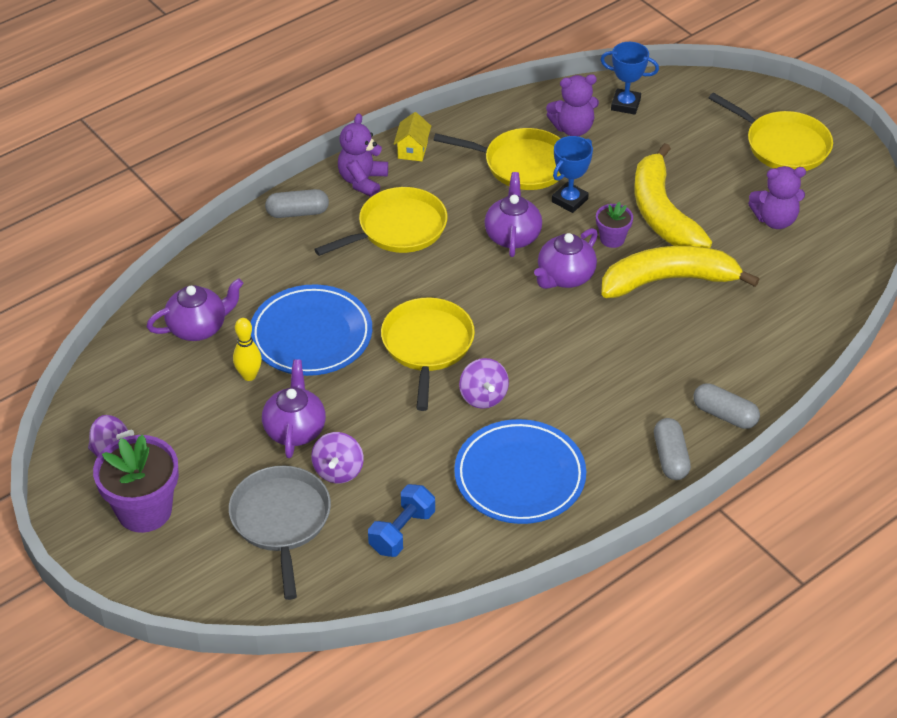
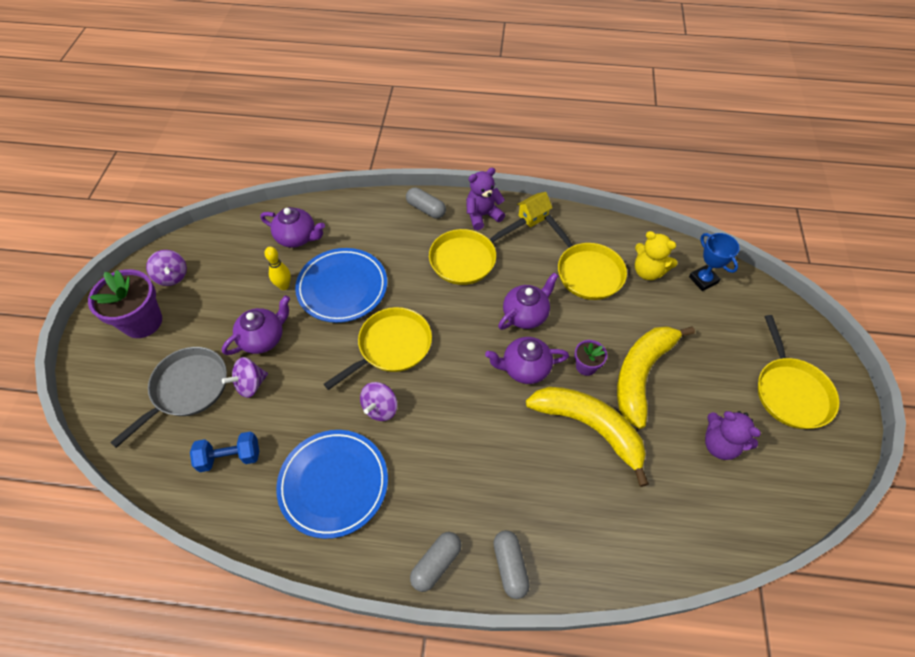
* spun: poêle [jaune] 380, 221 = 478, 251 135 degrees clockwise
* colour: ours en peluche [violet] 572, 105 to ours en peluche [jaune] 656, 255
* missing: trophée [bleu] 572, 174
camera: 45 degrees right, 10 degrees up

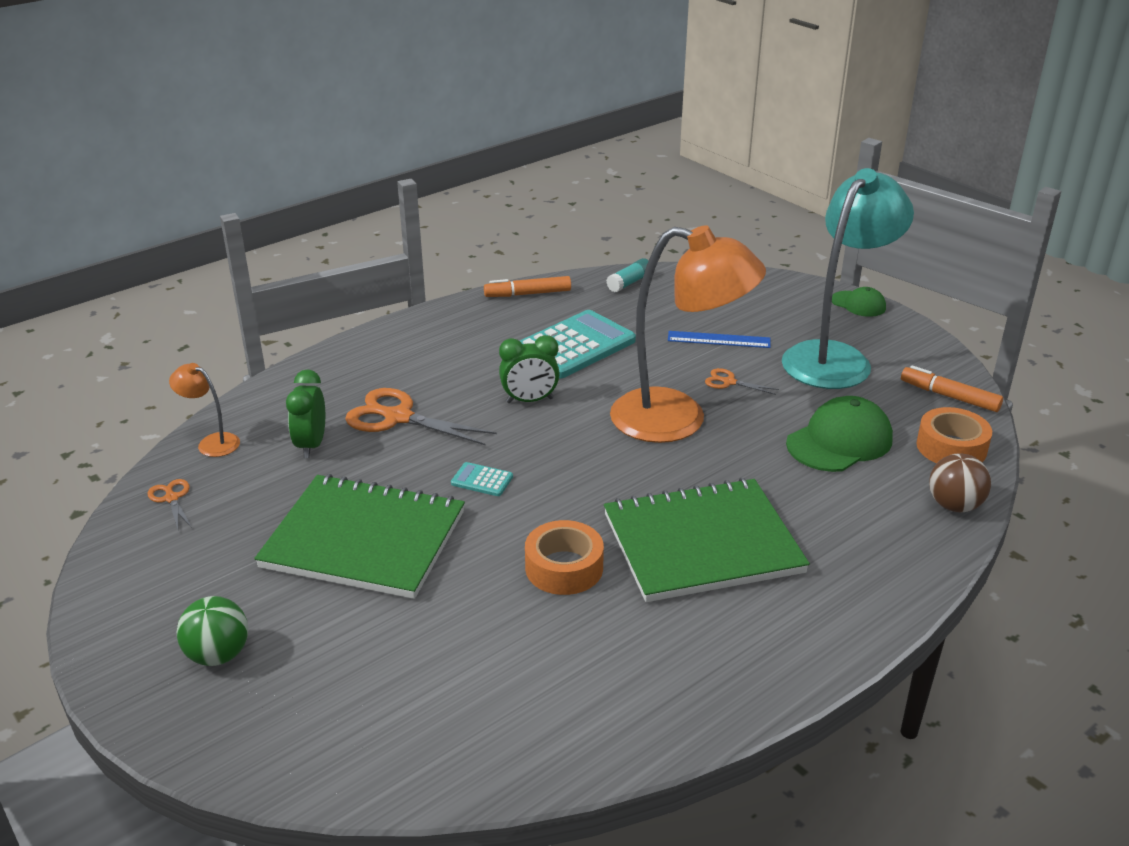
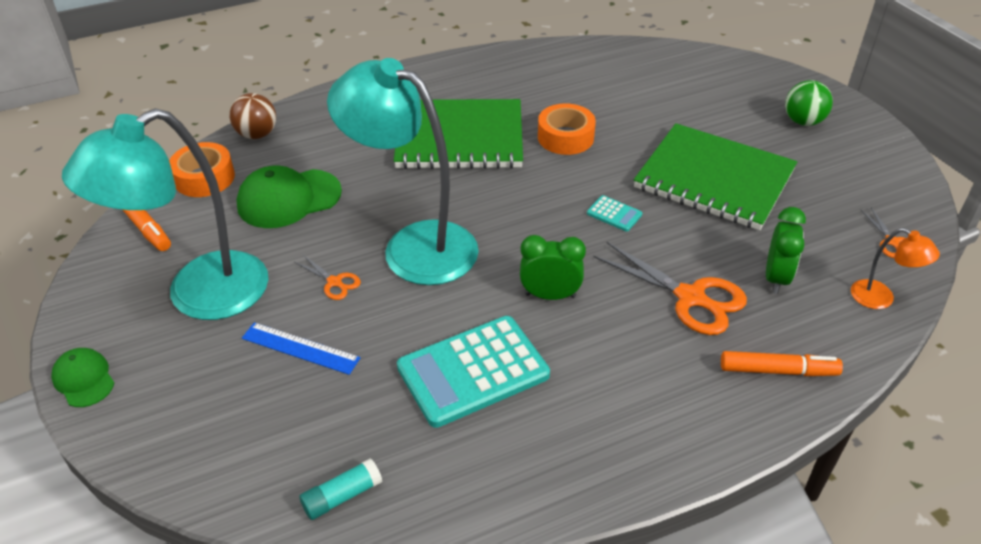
* relocated: feutre [orange] 527, 286 to 782, 363
* colour: lampe [orange] 688, 334 to lampe [turquoise] 403, 171
camera: 165 degrees left, 10 degrees up

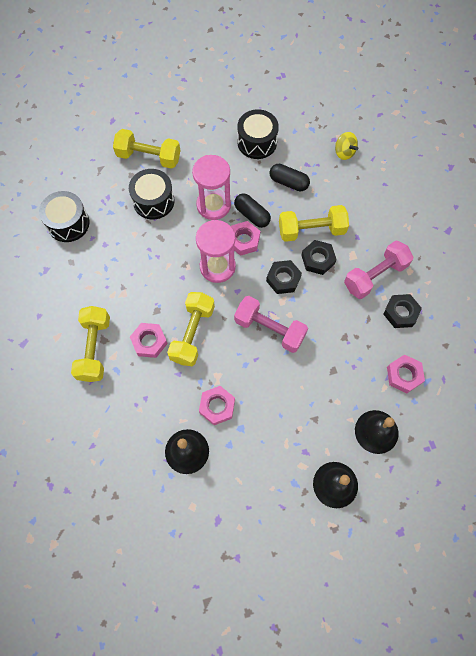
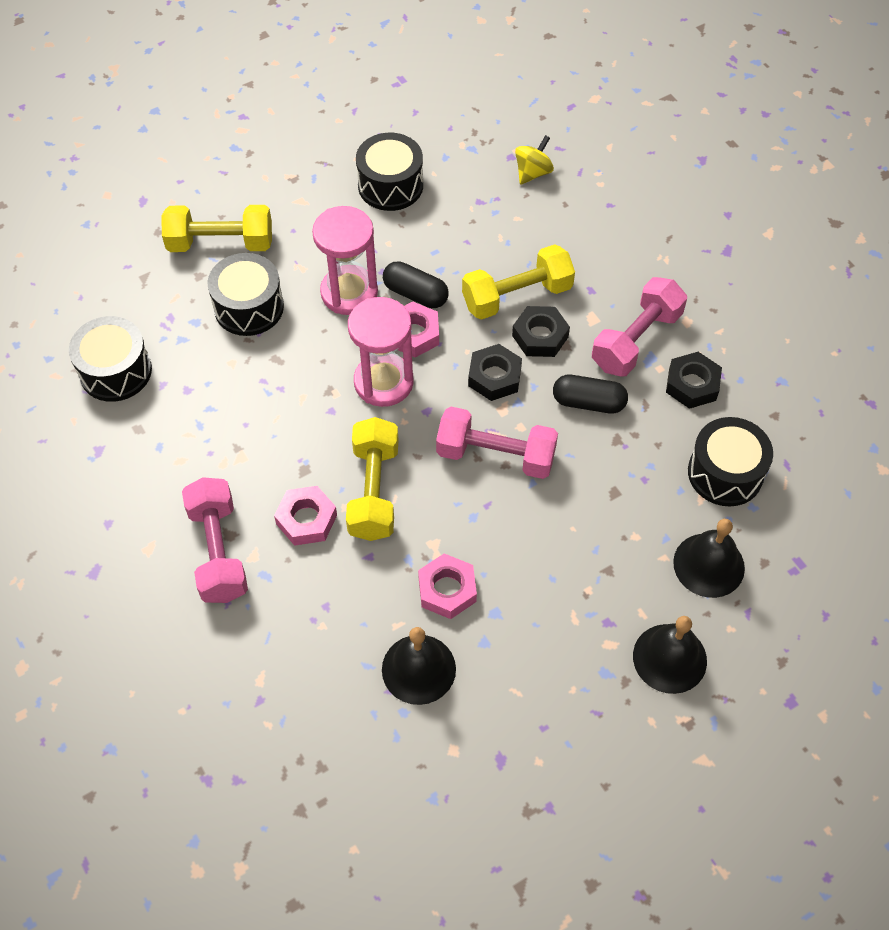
* colour: haltère [jaune] 90, 344 to haltère [rose] 215, 540
* relocated: gélule [noir] 290, 177 to 590, 394
* spun: toupie [jaune] 346, 146 = 534, 160 90 degrees counterclockwise
* exchanged: écrou [rose] 406, 373 to tambour [noir] 730, 461
camera: 15 degrees left, 10 degrees down

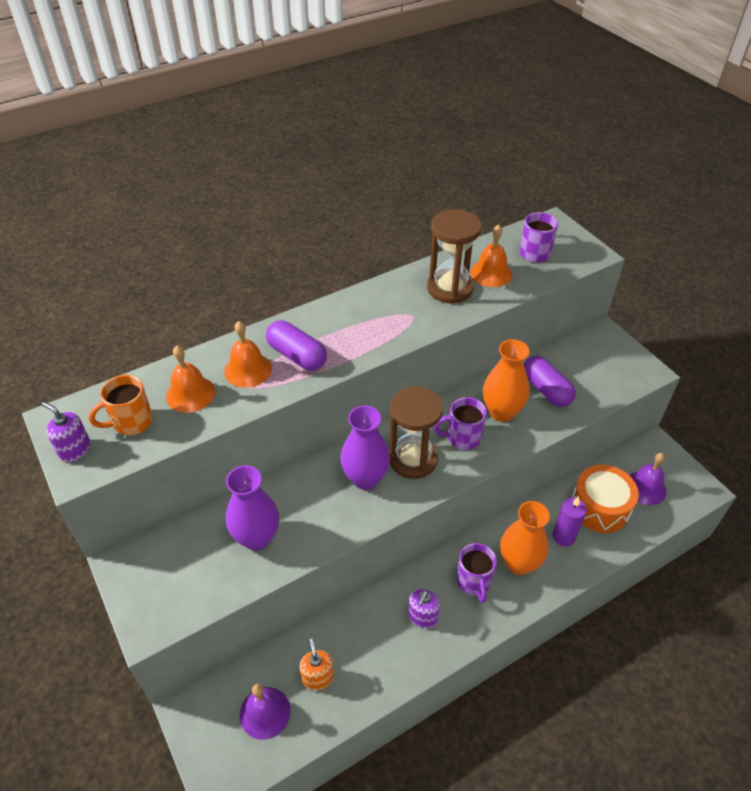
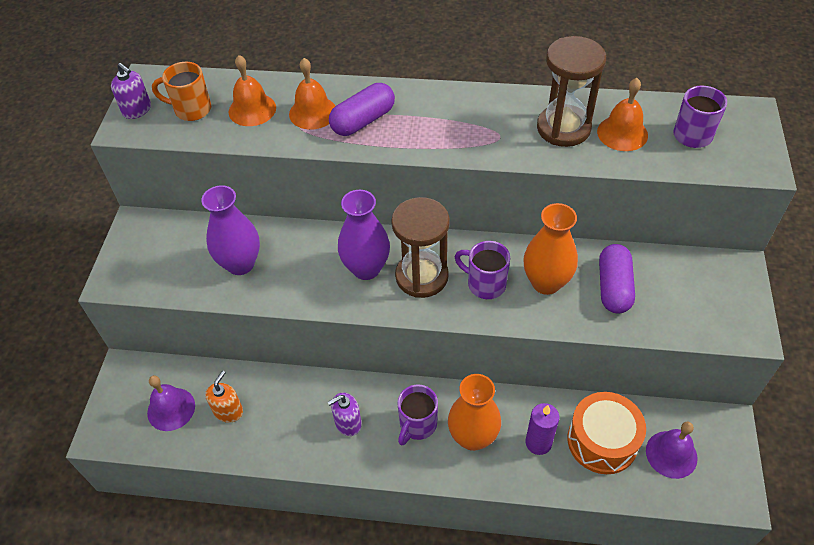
* spun: distributeur de savon [violet] 66, 432 = 131, 91 150 degrees clockwise
* spun: gélule [violet] 296, 345 = 362, 109 60 degrees clockwise
camera: 40 degrees right, 5 degrees up

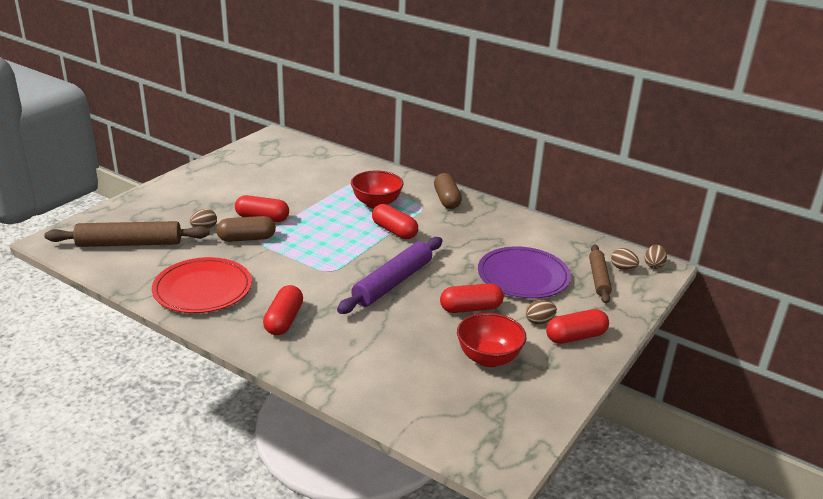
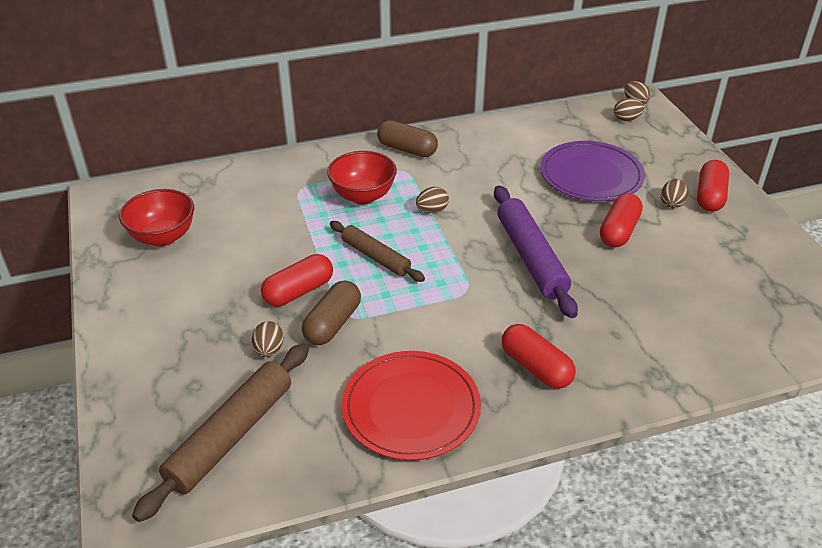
* exchanged: gélule [rouge] 395, 221 to œuf [marron] 432, 200
* relocated: bol [rouge] 492, 340 to 156, 217
* relocated: rouleau à pâtisserie [marron] 600, 274 to 377, 251
camera: 50 degrees left, 10 degrees up

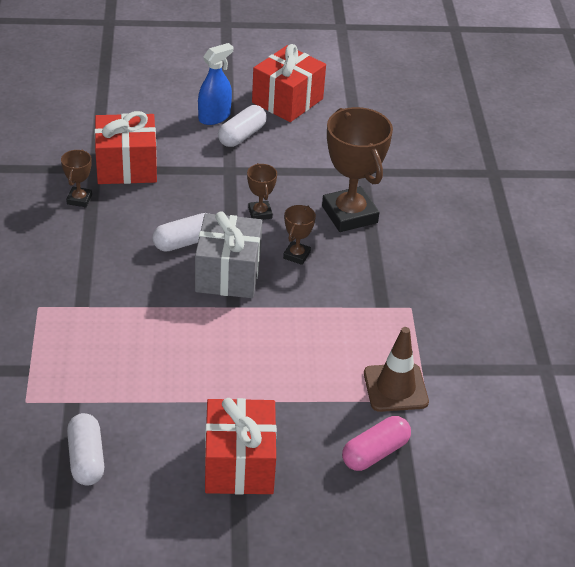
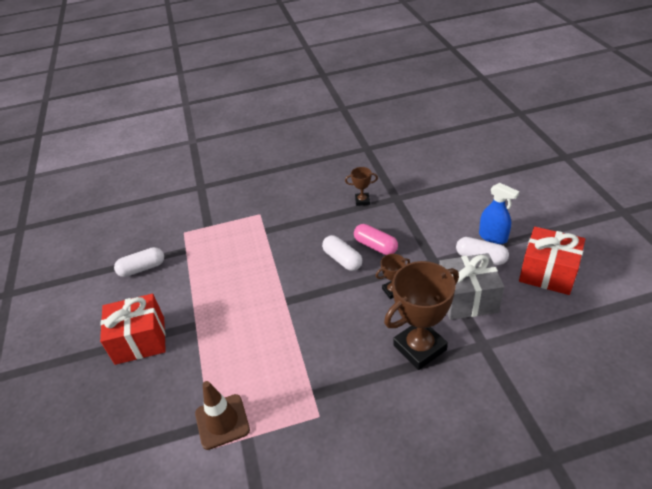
* missing: cadeau [rouge] 125, 147
* relocated: cadeau [gris] 229, 254 to 471, 286
* missing: trophée [marron] 299, 235
* relocated: gélule [rose] 376, 443 to 376, 239
camera: 85 degrees right, 0 degrees up

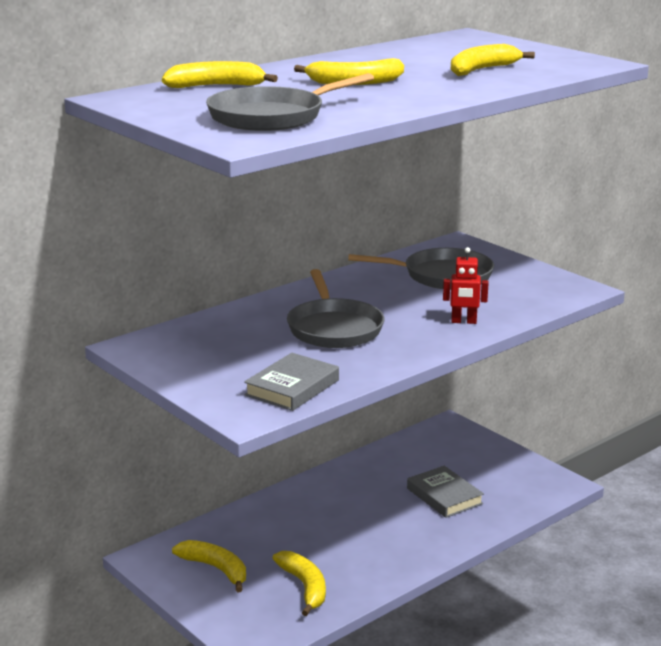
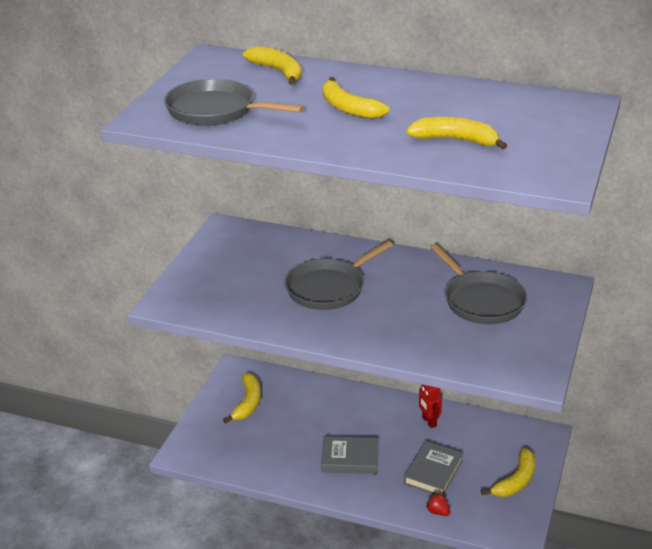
* relocated: livre [gris] 291, 382 to 349, 455
* relocated: banane [jaune] 299, 583 to 508, 472
* relocated: robot [rouge] 466, 285 to 430, 406
* appeared: fraise [rouge] 438, 504
camera: 60 degrees right, 10 degrees up

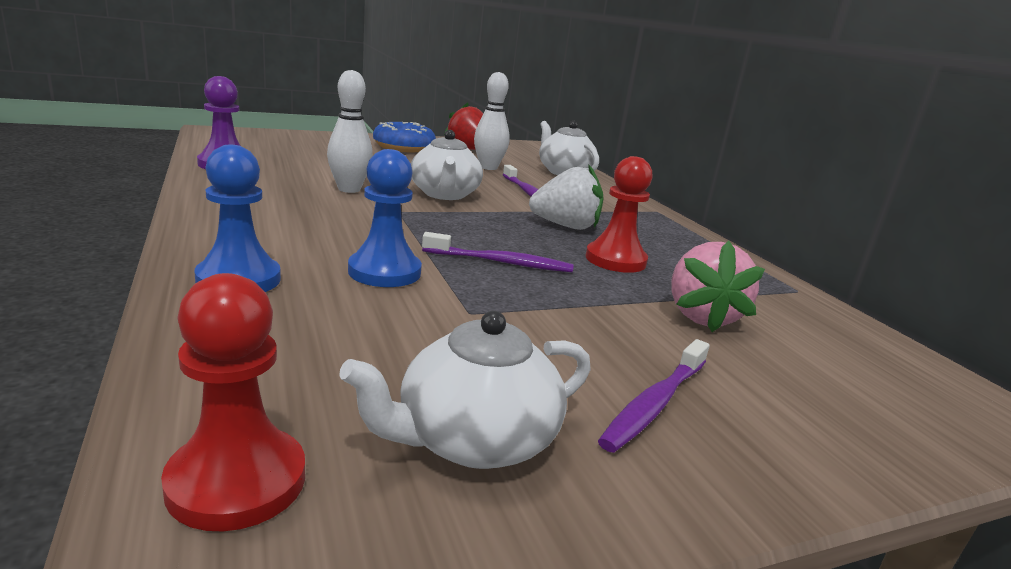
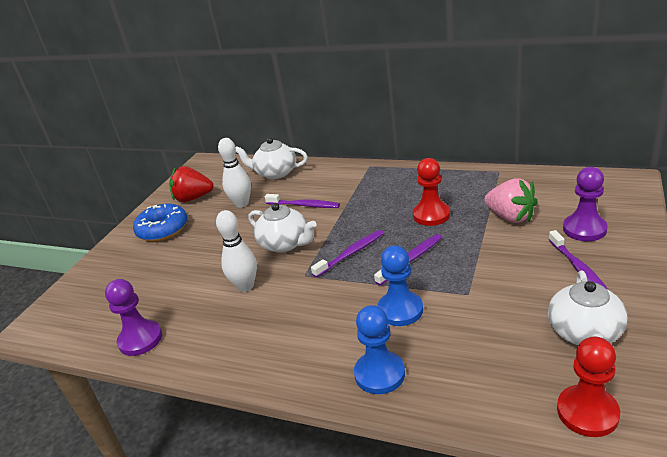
* missing: fraise [blanc] 566, 197
* appeared: brosse à dents [violet] 347, 254
* appeared: pion [violet] 585, 204
camera: 40 degrees left, 10 degrees up

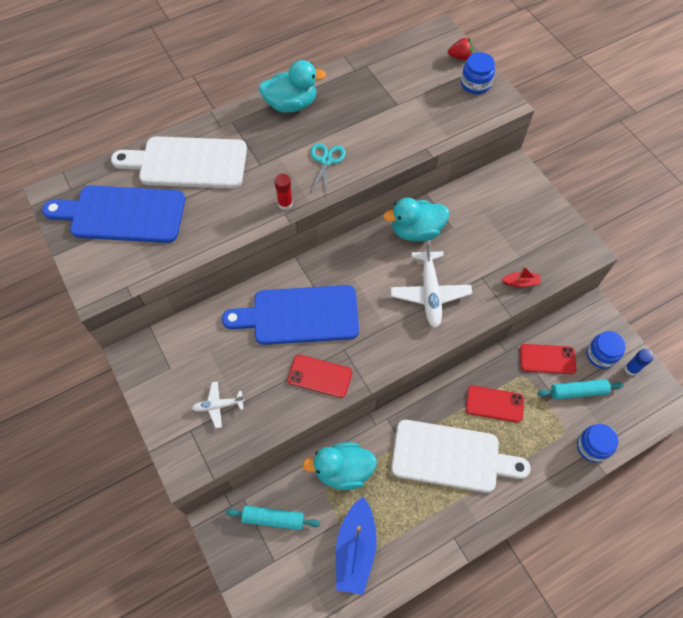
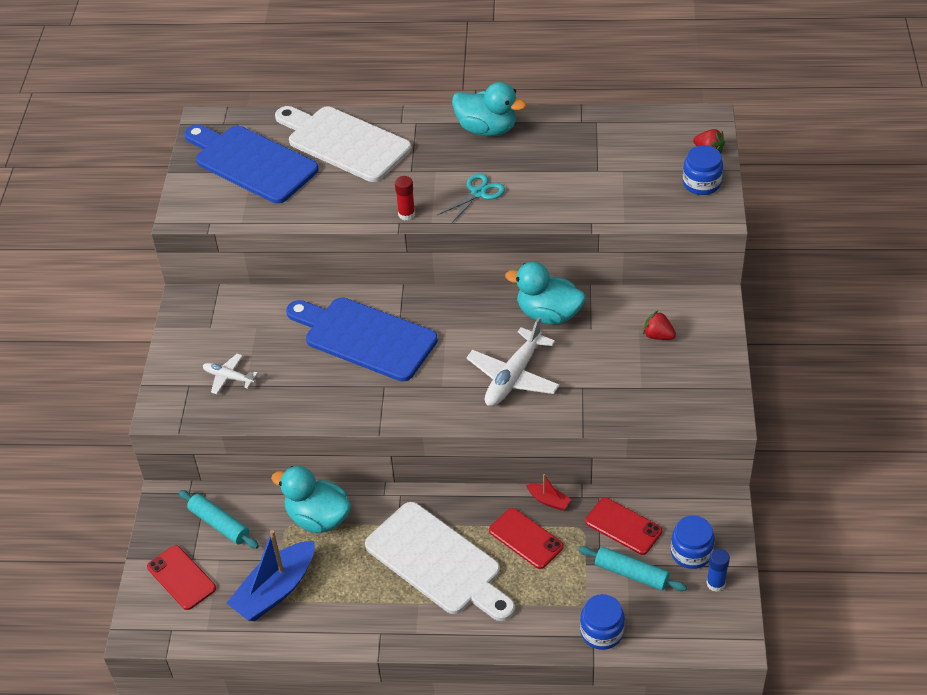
* relocated: téléphone [rouge] 319, 376 to 181, 577
* relocated: bateau [rouge] 521, 276 to 548, 492
* appeared: fraise [rouge] 659, 325
camera: 35 degrees right, 15 degrees down

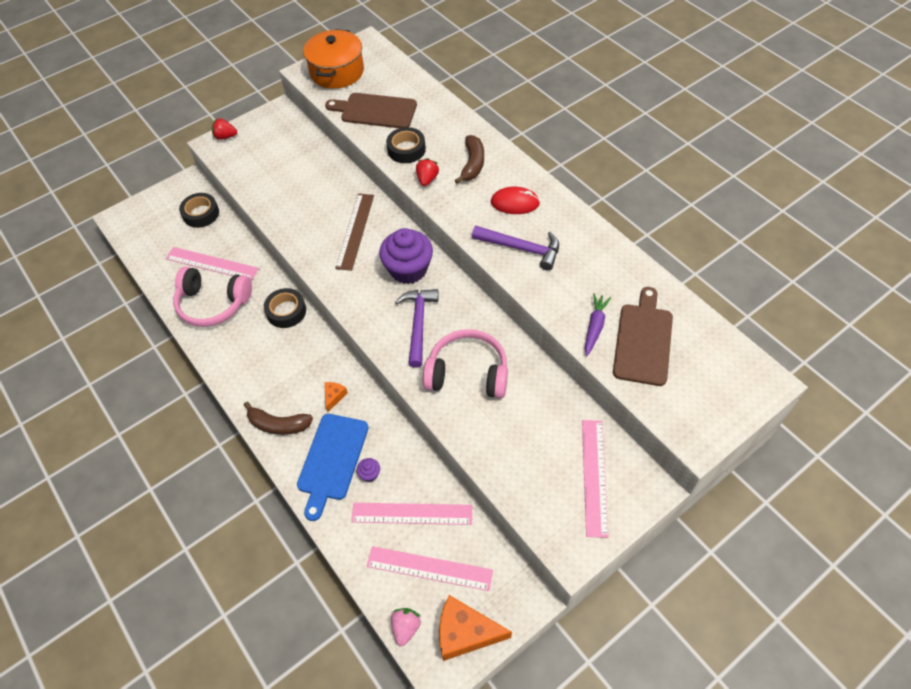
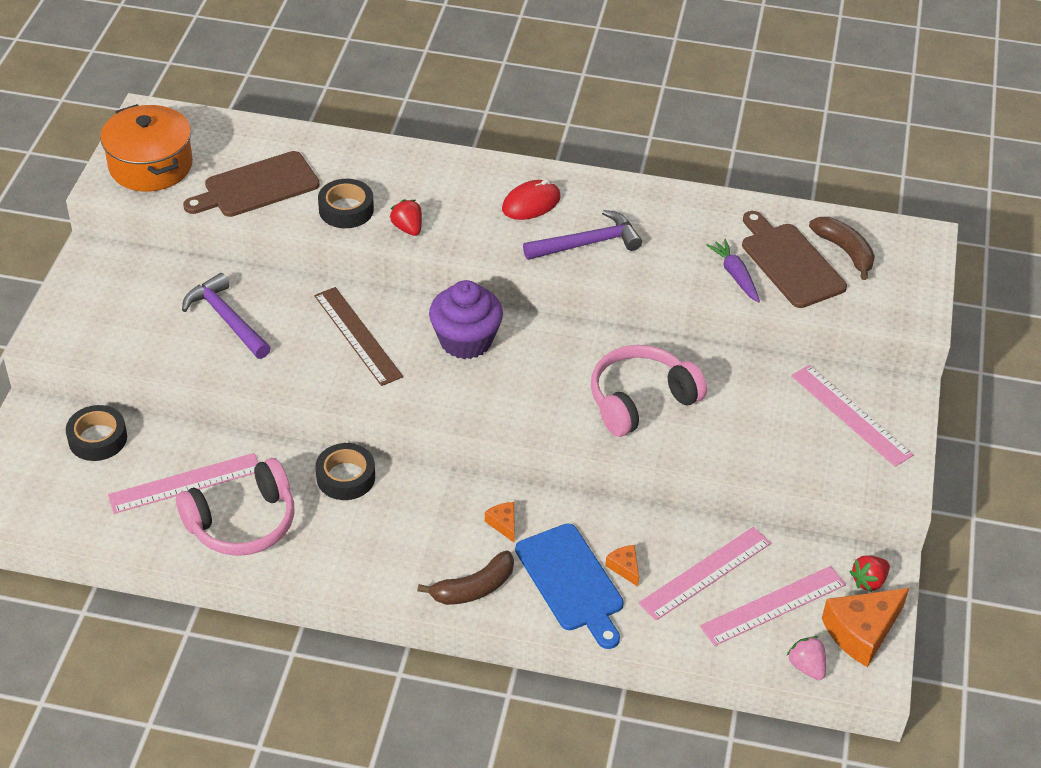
* relocated: fraise [rouge] 224, 129 to 870, 573
* exchanged: muffin [violet] 368, 470 to fromage [orange] 622, 566
* relocated: marteau [violet] 417, 328 to 226, 316
* relocated: banane [marron] 469, 159 to 842, 248
camera: 45 degrees left, 10 degrees down

